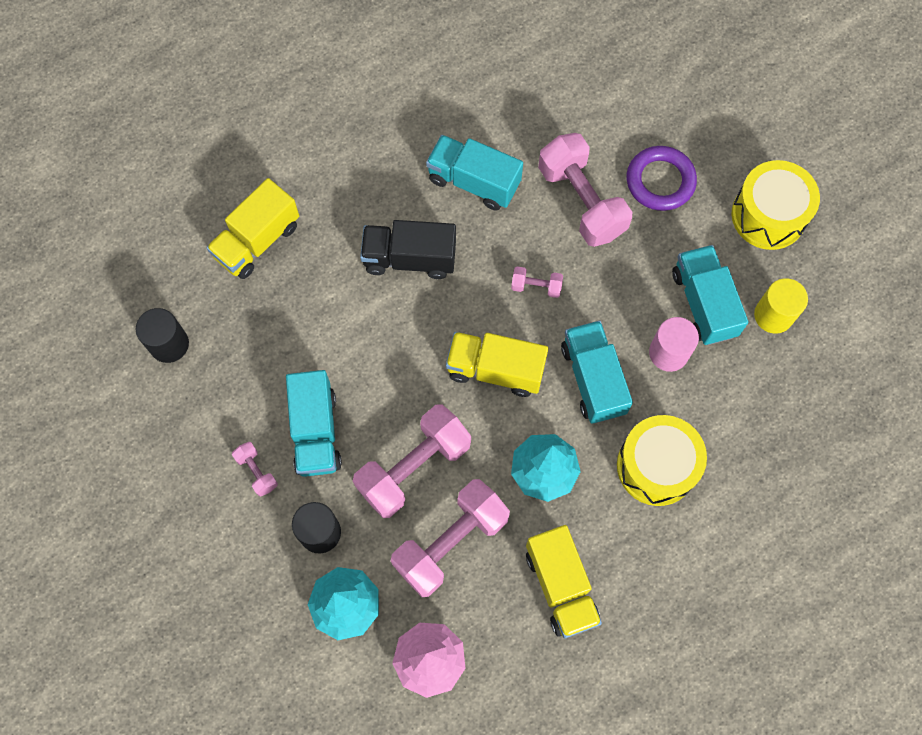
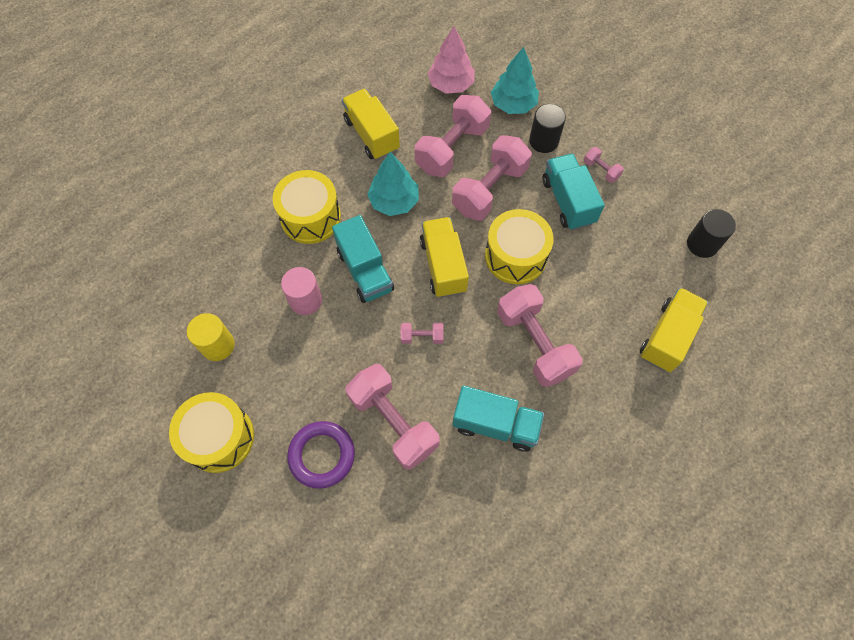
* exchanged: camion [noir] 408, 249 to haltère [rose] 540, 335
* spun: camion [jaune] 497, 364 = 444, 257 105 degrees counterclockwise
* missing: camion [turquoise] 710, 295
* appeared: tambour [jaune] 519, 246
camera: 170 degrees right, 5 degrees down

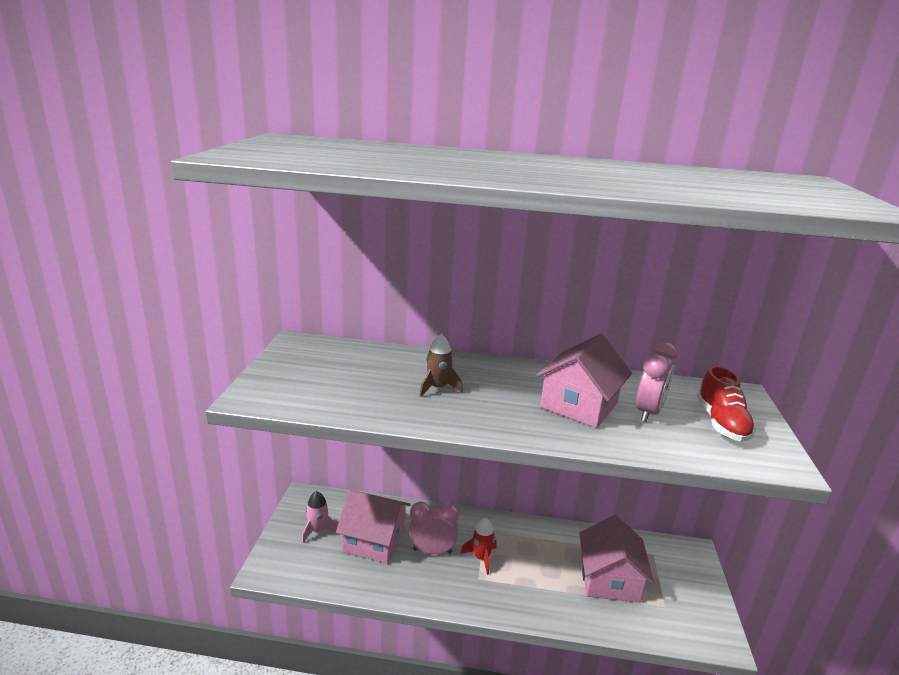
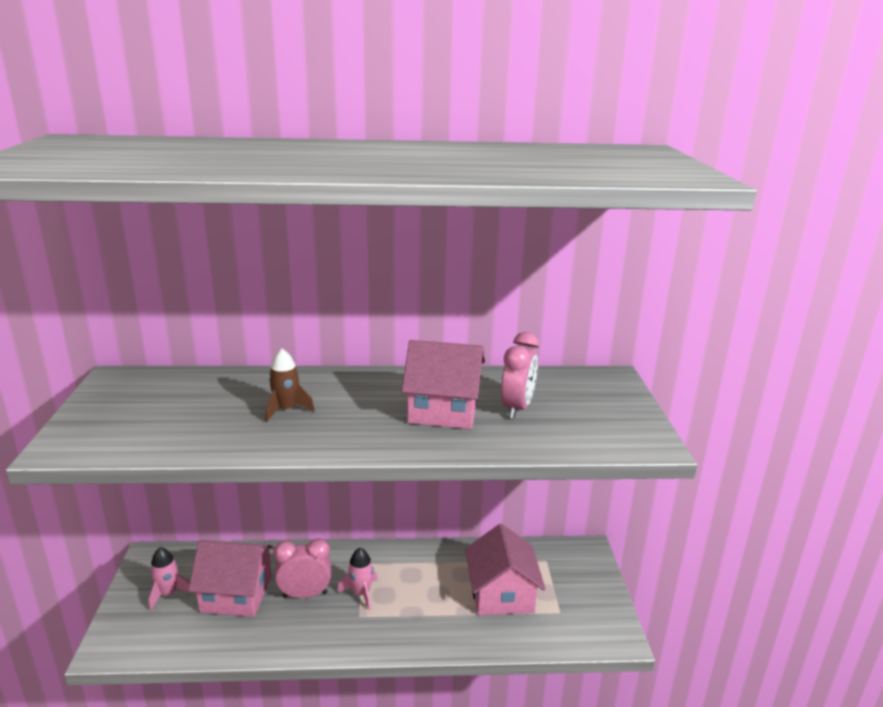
* colour: fusée [rouge] 478, 546 to fusée [rose] 357, 579
* spun: maison [rose] 584, 381 = 443, 384 75 degrees clockwise
* missing: chaussure [rouge] 726, 404
camera: 10 degrees left, 0 degrees up

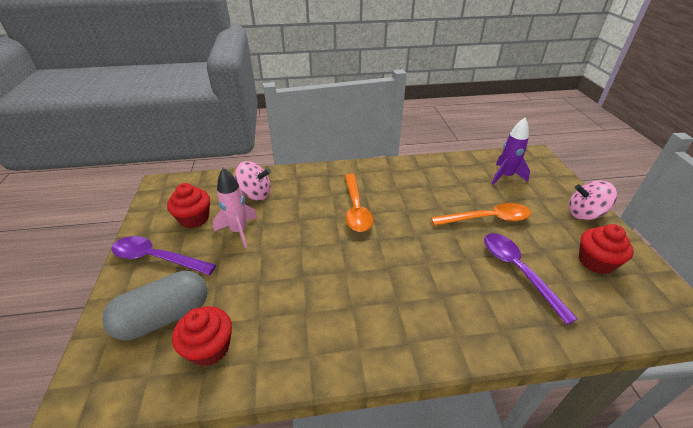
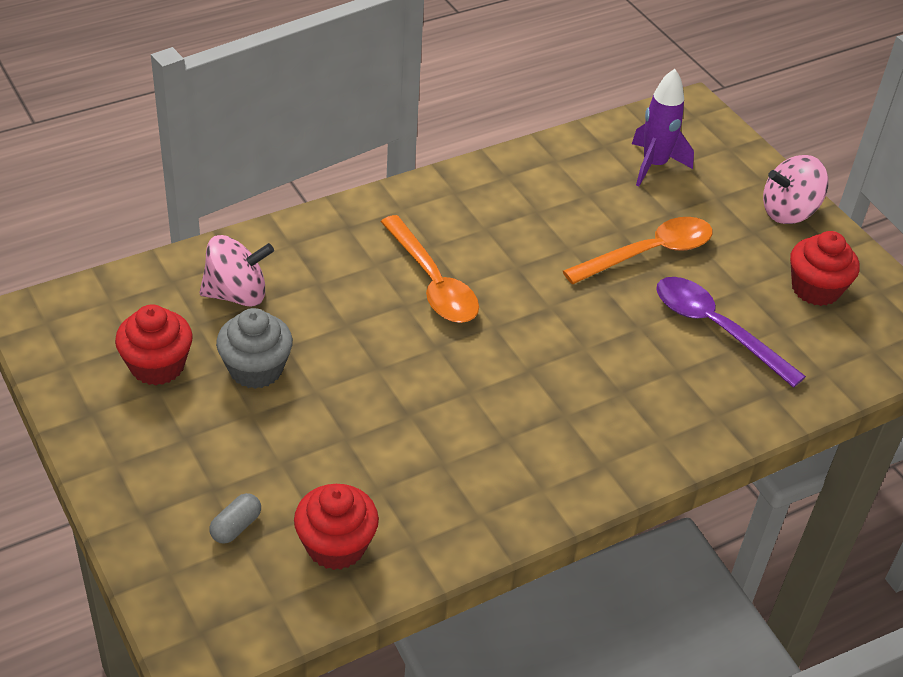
* size: gélule [gris] 155, 305 = 235, 518 x0.41
* missing: cuillère [violet] 164, 255
* exchanged: fusée [rose] 235, 208 to muffin [gris] 254, 348
camera: 25 degrees left, 5 degrees up

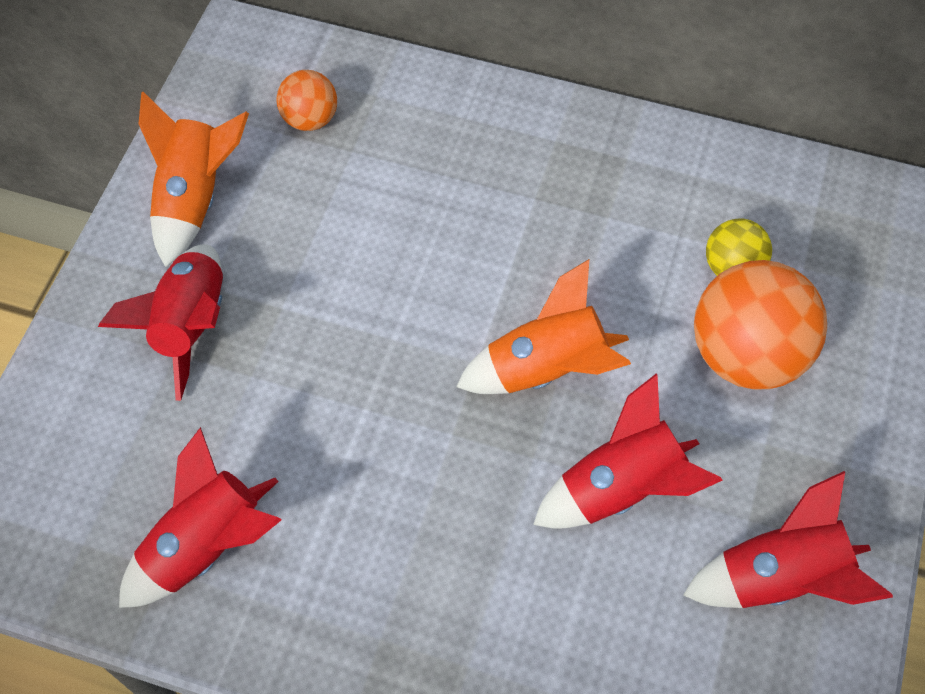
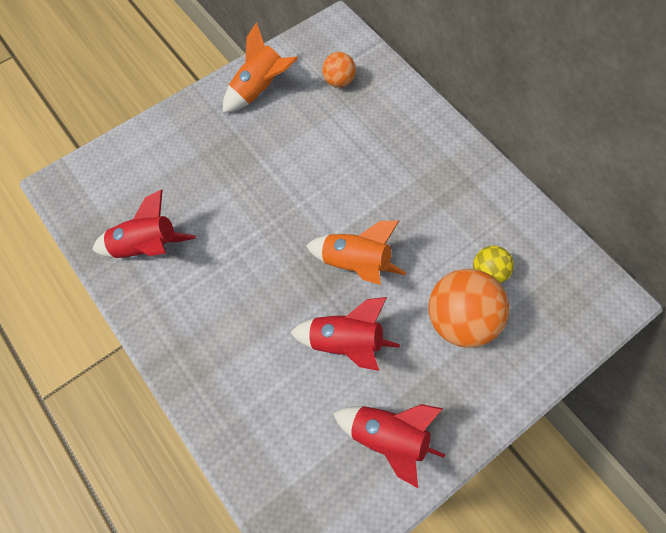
* missing: fusée [rouge] 160, 322
camera: 35 degrees right, 5 degrees up

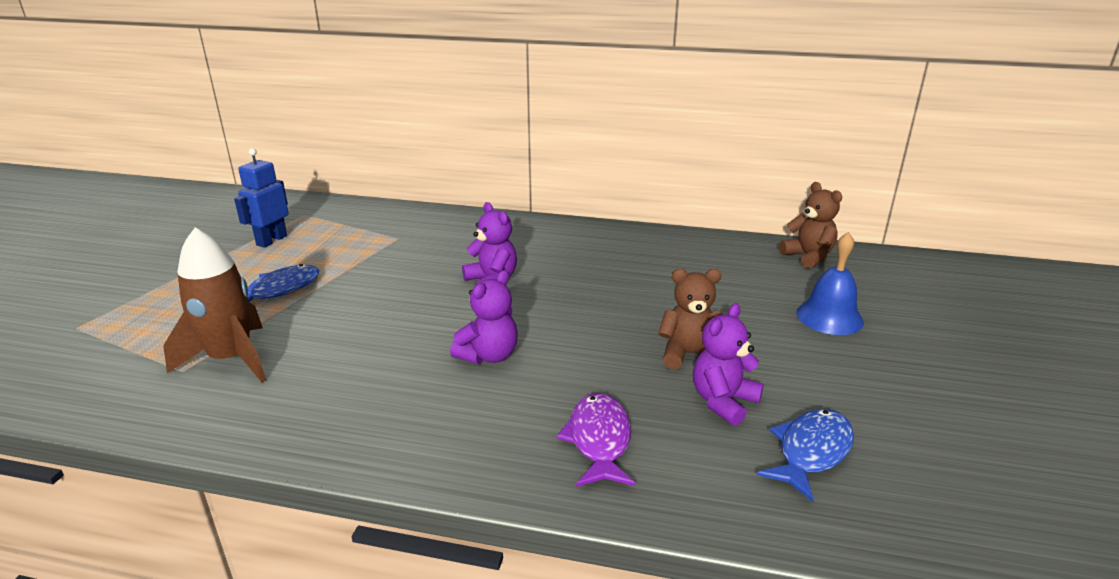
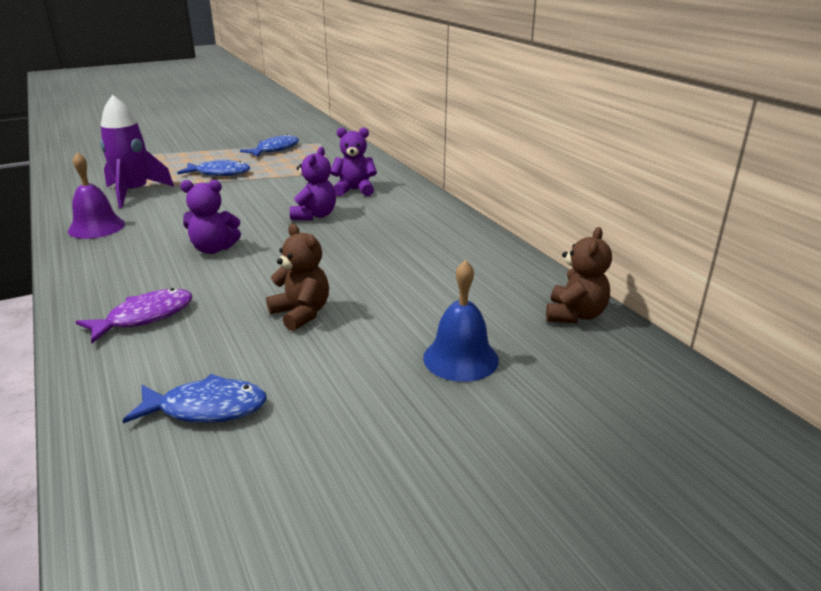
* colour: fusée [marron] 214, 304 to fusée [violet] 137, 151
* exchanged: robot [bleu] 261, 198 to poisson [bleu] 269, 145
* relocated: ours en peluche [violet] 728, 364 to 354, 161
* appeared: cloche [violet] 96, 195
camera: 50 degrees right, 0 degrees up

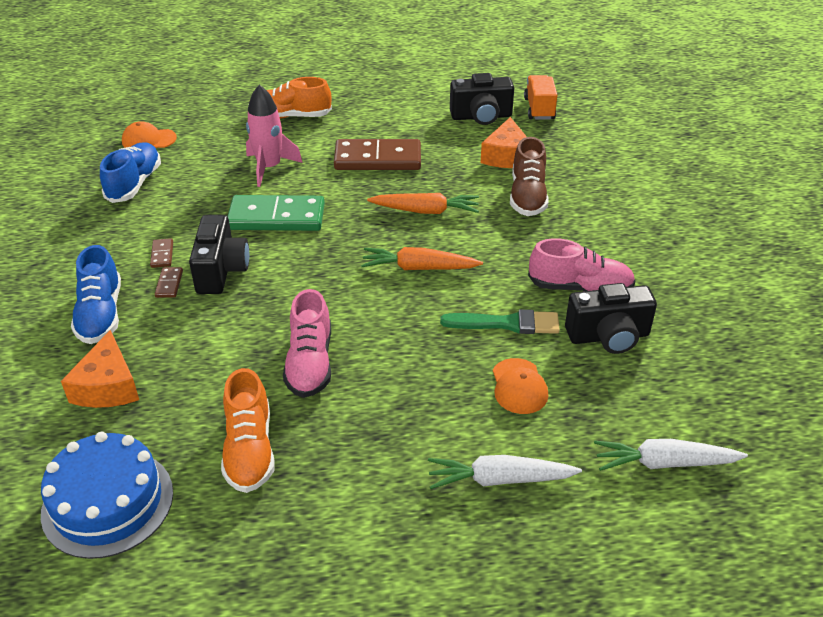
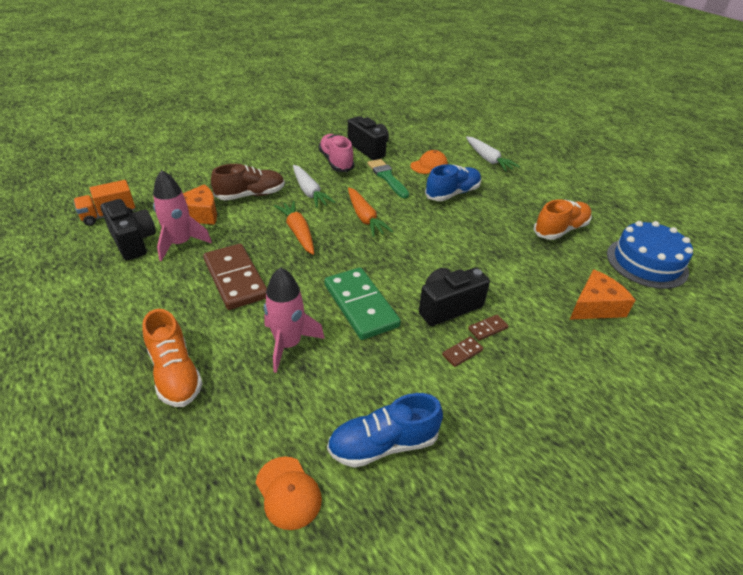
* relocated: chaussure [bleu] 96, 294 to 453, 182
* missing: chaussure [rose] 307, 343
* relocated: carotte [blanc] 671, 455 to 314, 186
* appeared: fusée [rose] 182, 215
camera: 120 degrees left, 0 degrees up

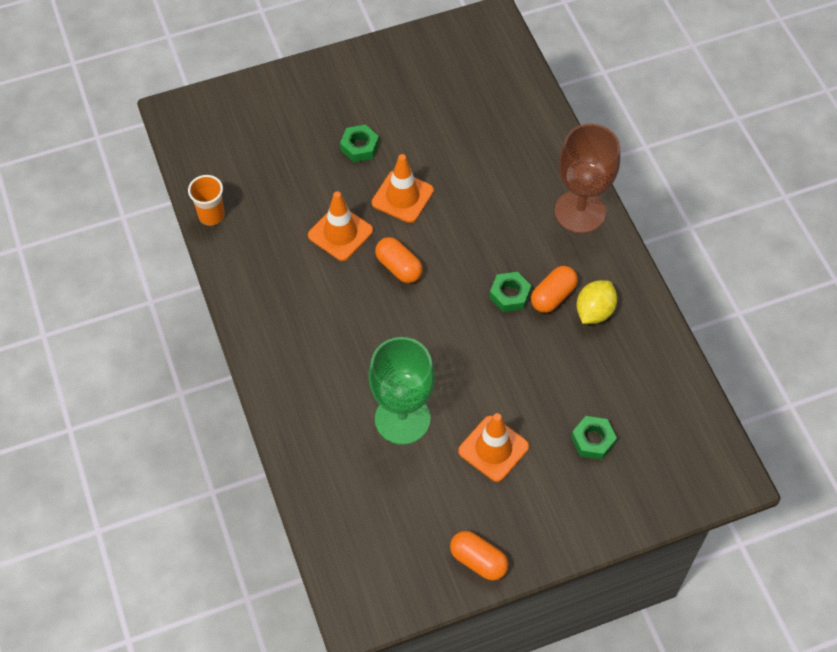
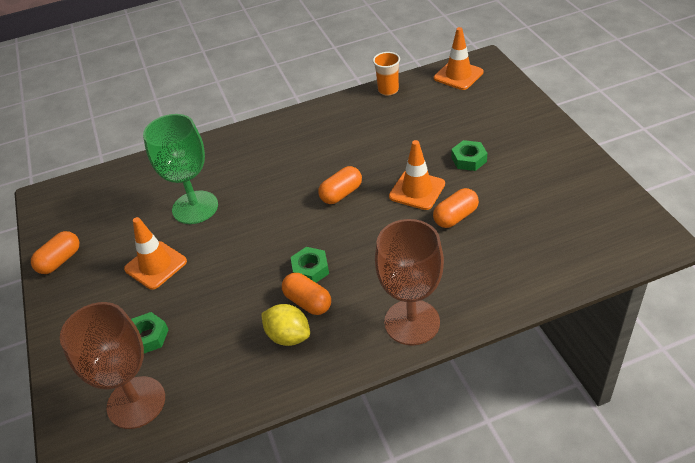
* relocated: cône de chantier [orange] 340, 226 to 459, 58
* appeared: verre à pied [marron] 112, 365
* appeared: gélule [orange] 456, 208
camera: 95 degrees right, 15 degrees down

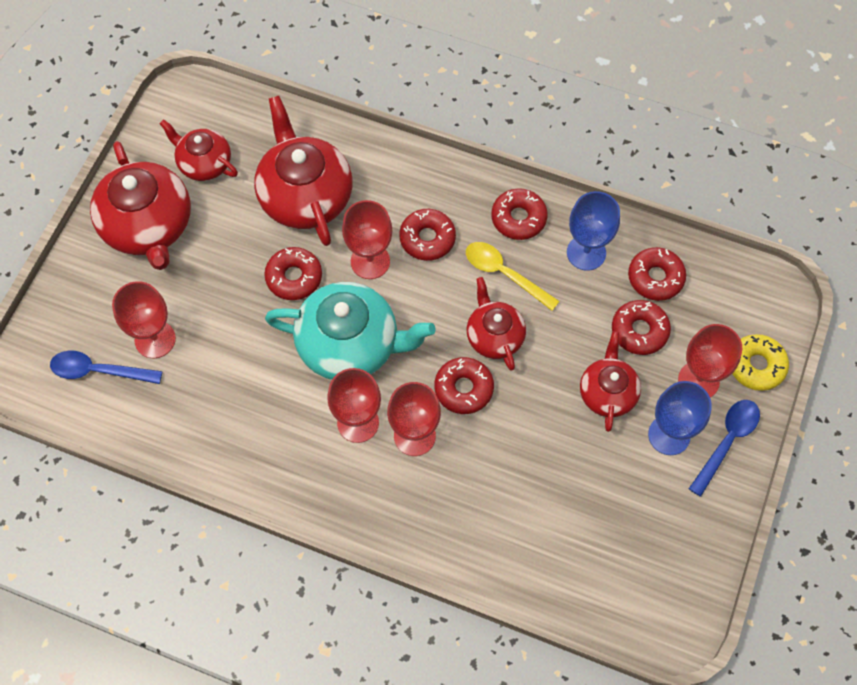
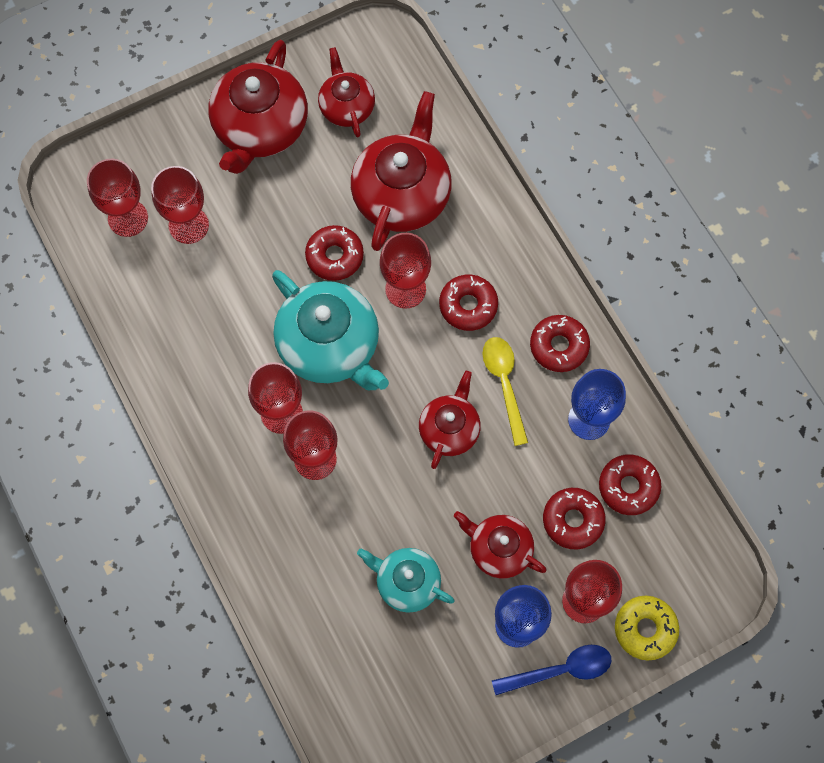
* exchanged: cuillère [bleu] 106, 367 to verre à pied [rouge] 117, 198
* missing: beignet [rouge] 464, 385
* spun: théière [rouge] 610, 381 = 500, 544 105 degrees counterclockwise
* appeared: théière [turquoise] 406, 580
camera: 40 degrees right, 5 degrees up

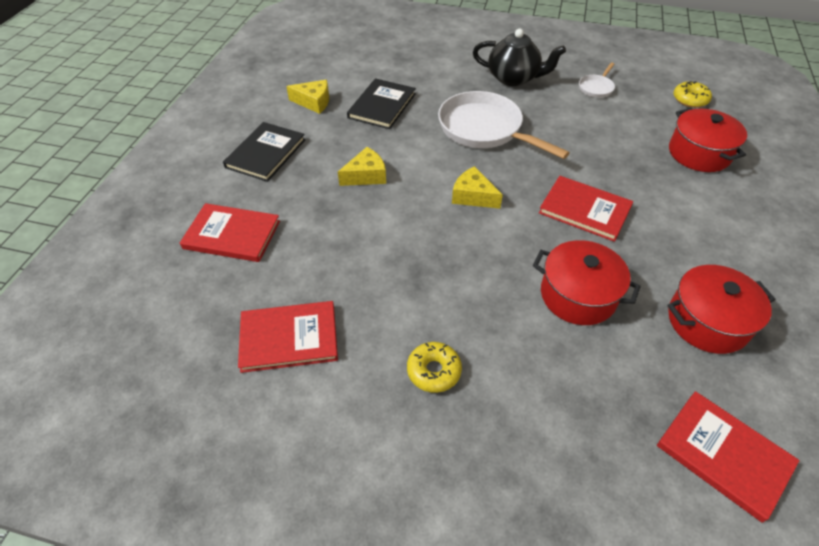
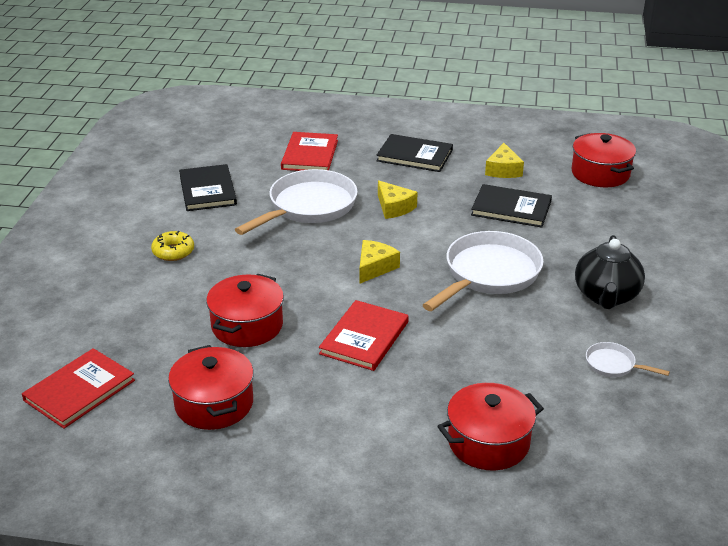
* colour: livre [rouge] 288, 337 to livre [noir] 208, 187
* missing: beignet [jaune] 693, 94
* appeared: poêle [blanc] 296, 202
* appeared: marmite [rouge] 603, 160
camera: 85 degrees right, 15 degrees down

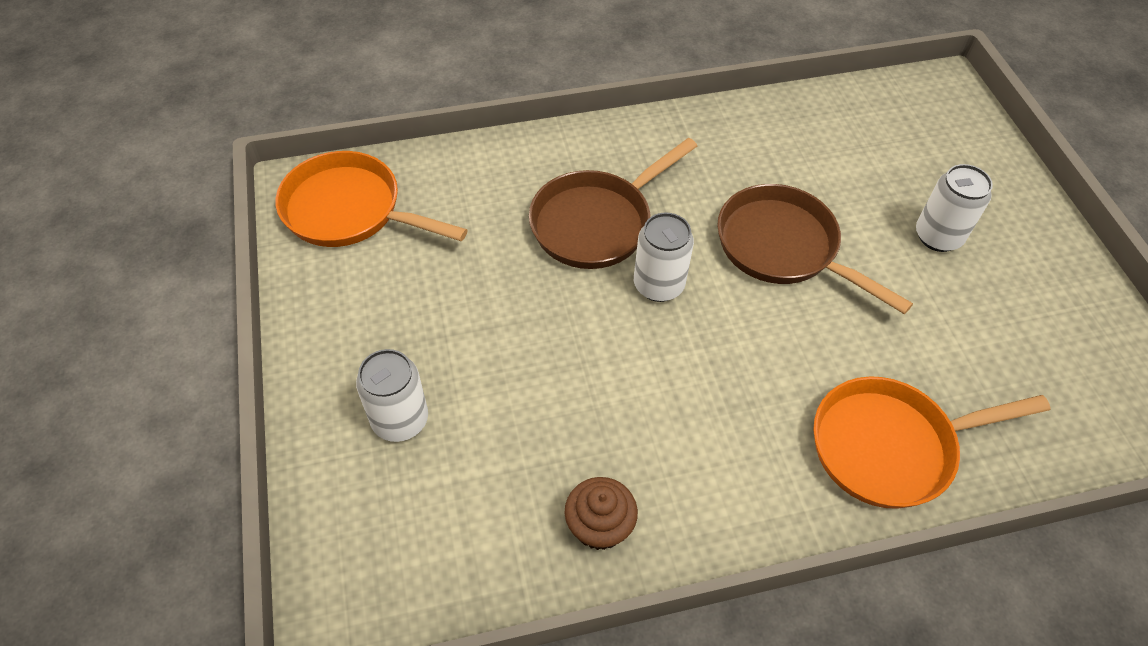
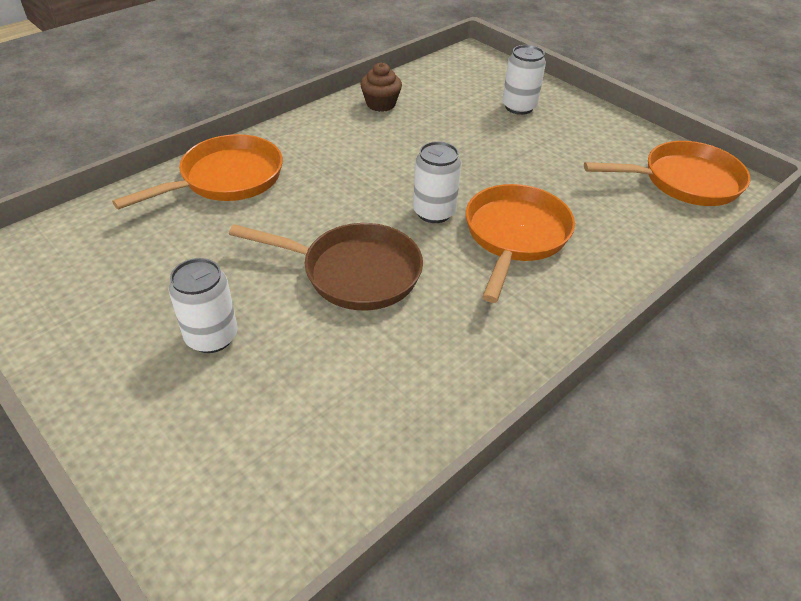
* colour: poêle [marron] 613, 203 to poêle [orange] 520, 243
camera: 150 degrees right, 10 degrees down

